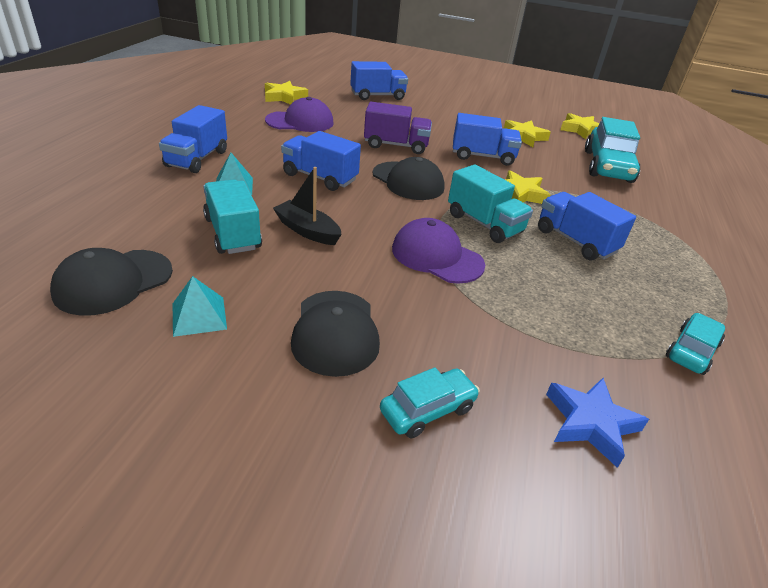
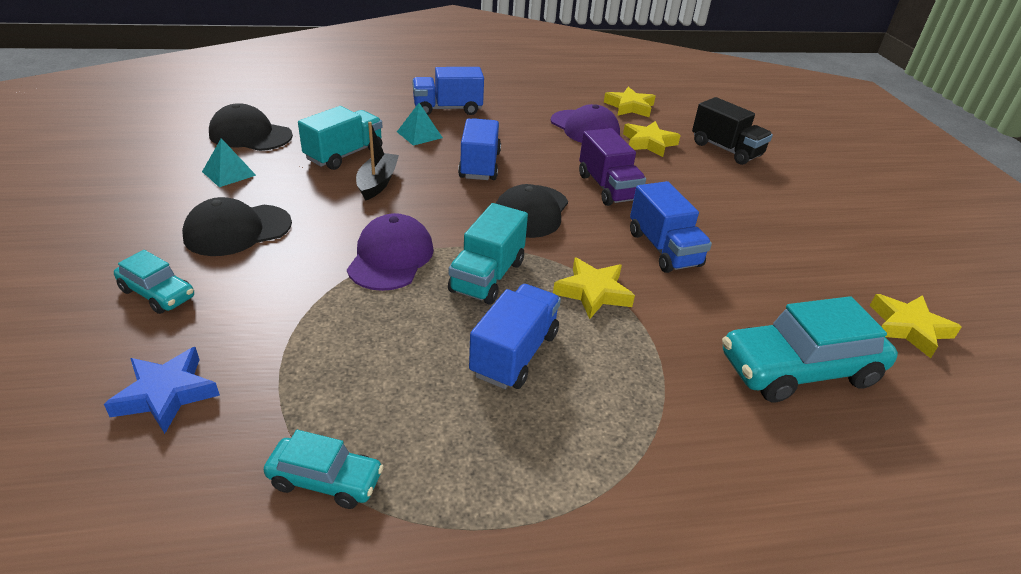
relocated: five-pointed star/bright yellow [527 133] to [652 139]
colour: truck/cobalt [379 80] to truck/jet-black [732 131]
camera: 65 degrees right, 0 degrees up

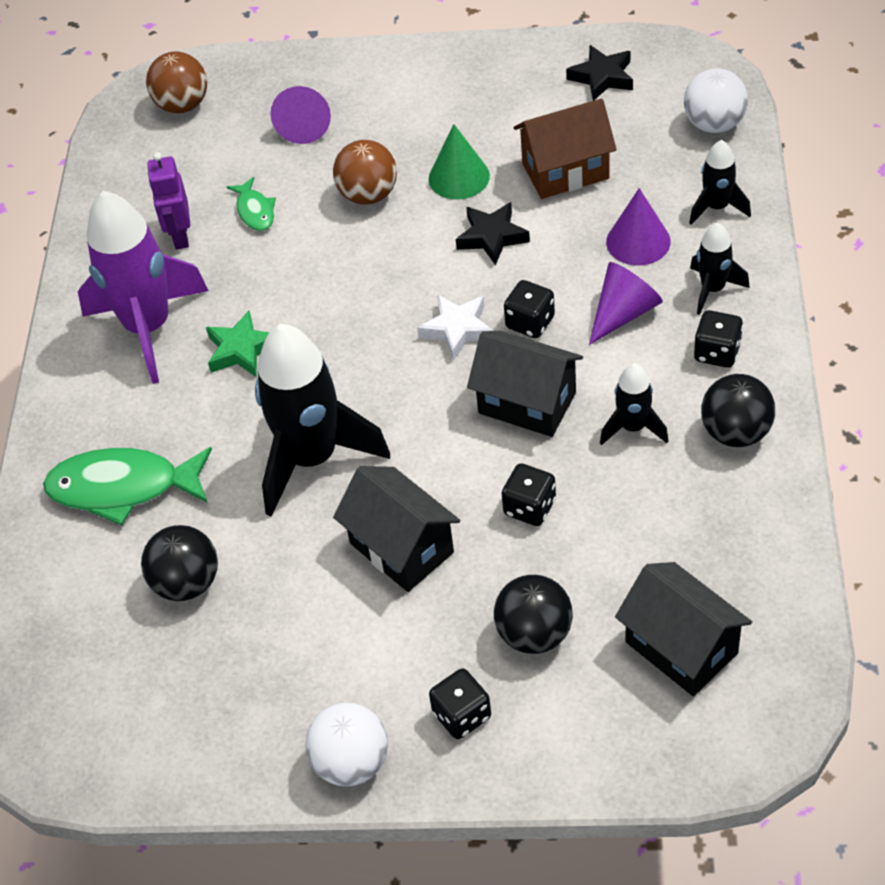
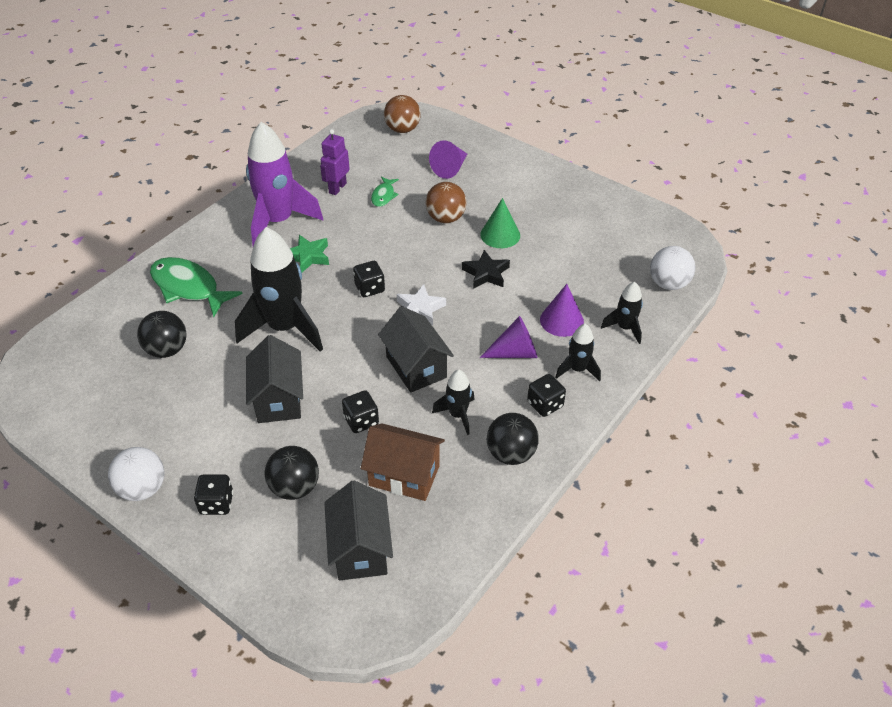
missing: five-pointed star/jet-black [599 73]
relocated: game die/jet-black [529 309] to [369 279]; house/brown [565 149] to [403 462]
camera: 30 degrees right, 5 degrees down

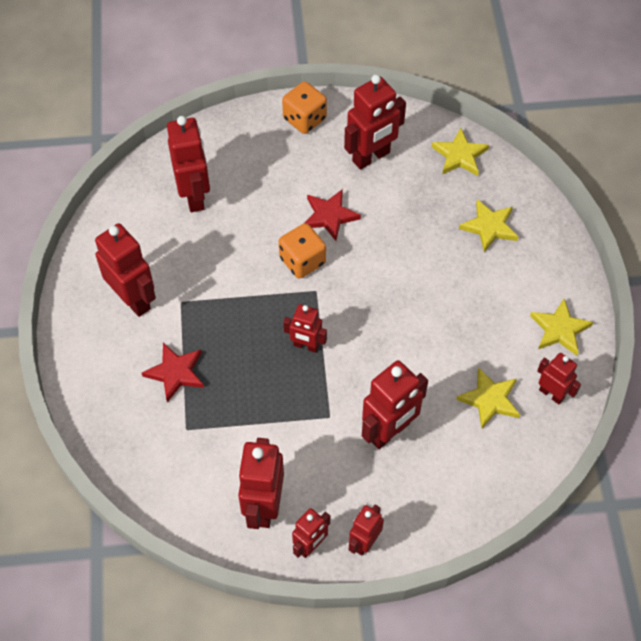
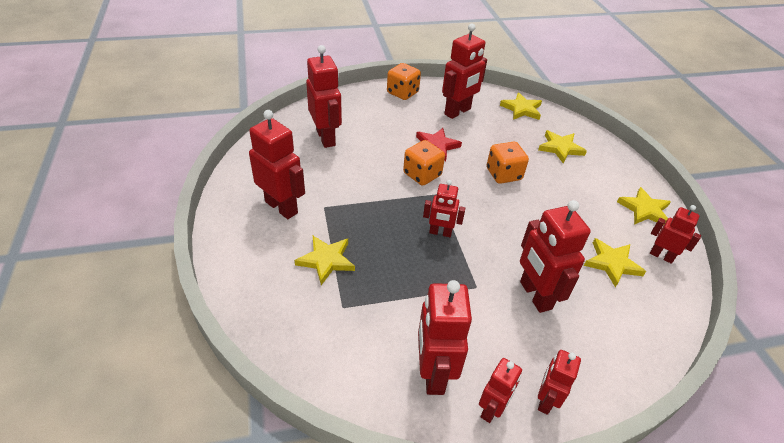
appeared: game die/orange [508 163]
colour: five-pointed star/red [173 372] to five-pointed star/bright yellow [324 260]
spun: toy robot/red [395 404] = [555 256] 120 degrees clockwise
camera: 10 degrees left, 15 degrees down

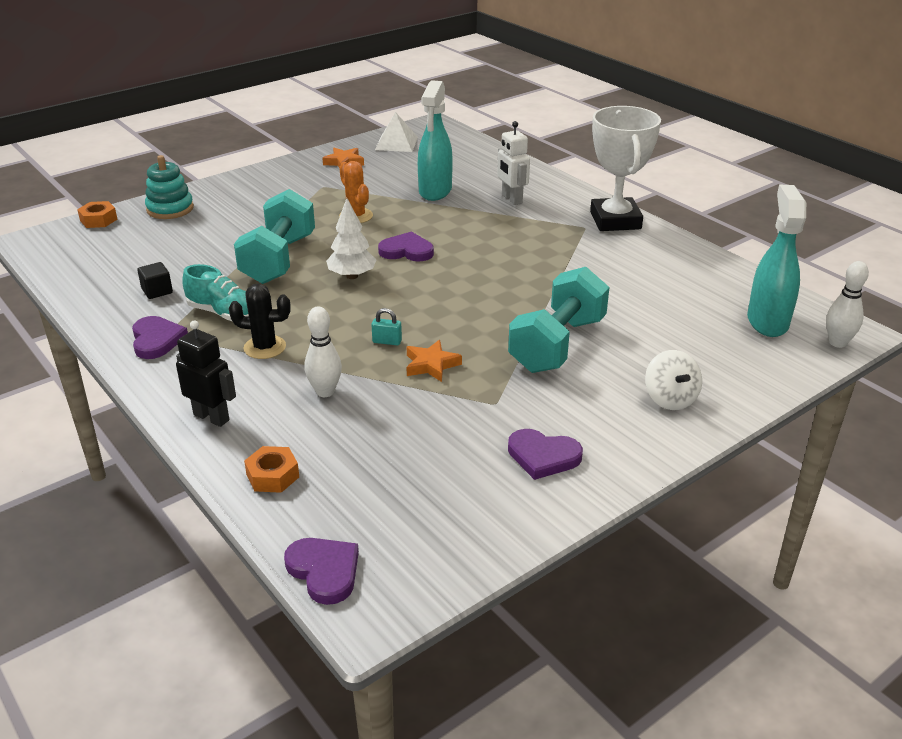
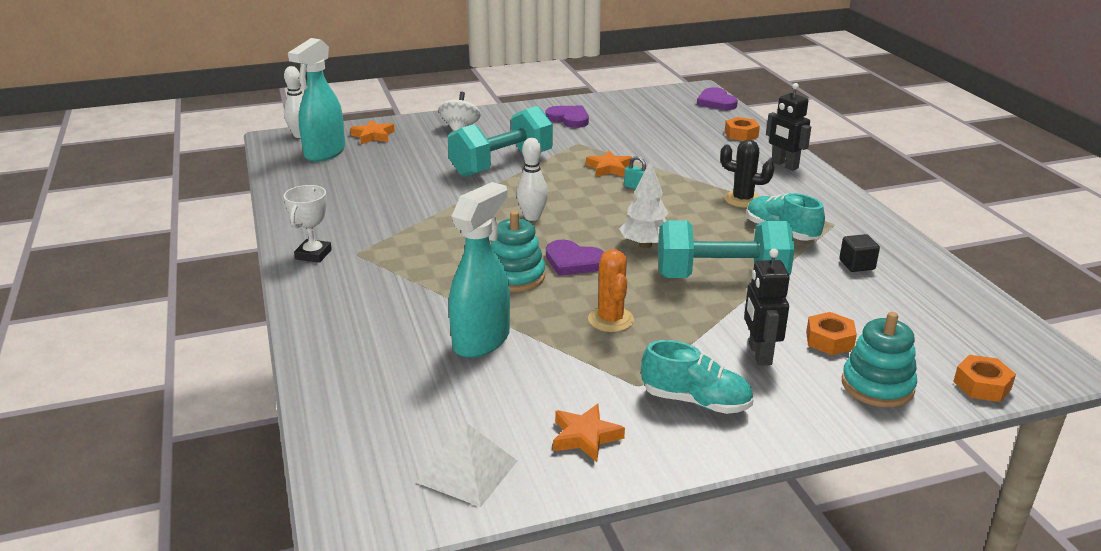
missing: heart/royal purple [160 337]; toy robot/pure white [513 163]
appeared: five-pointed star/orange [372 132]; stacking toy/turquoise [518 251]; shoe/turquoise [697 377]; toy robot/jet-black [767 307]; hex nut/orange [831 333]
relocated: skittle/pure white [323 351] to [532 179]
spun: hand weight/turquoise [274 236] = [726 249] 60 degrees clockwise
size: award cup/pure white [625 168] = [308 224] x0.52
camera: 160 degrees left, 5 degrees down

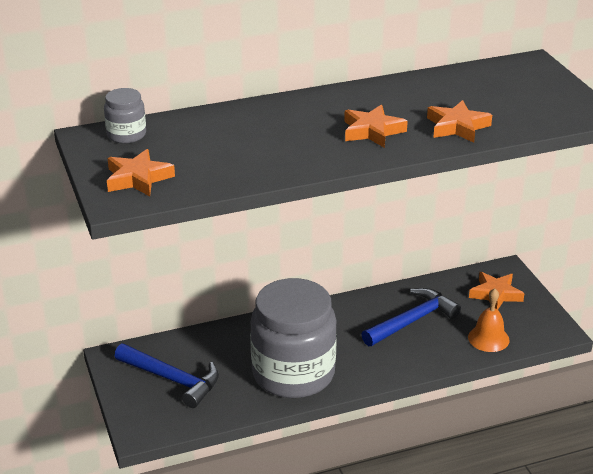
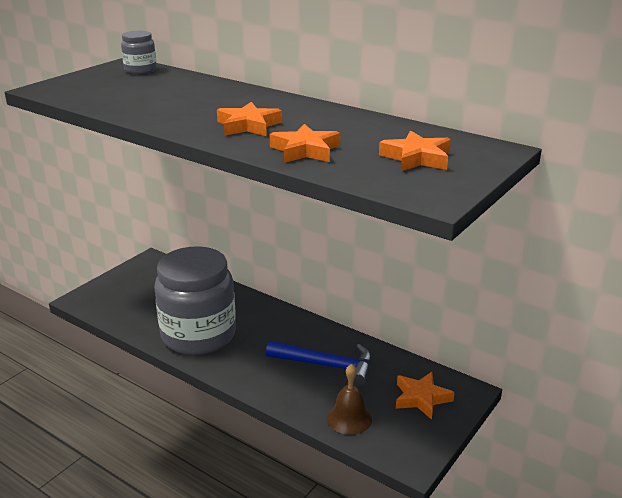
missing: hammer/cobalt [167 376]
relocated: five-pointed star/orange [141 172] to [415 151]
colour: school bell/orange [489 320] to school bell/brown [349 399]
camera: 55 degrees right, 5 degrees down

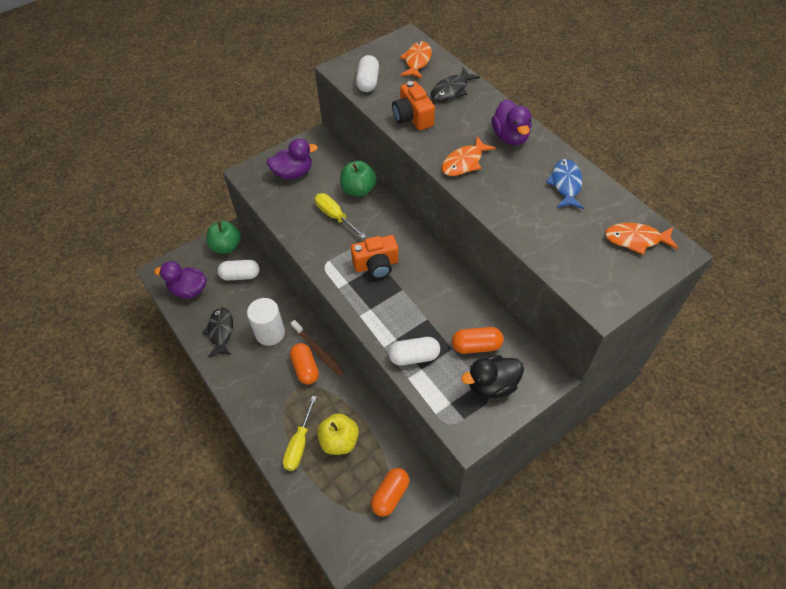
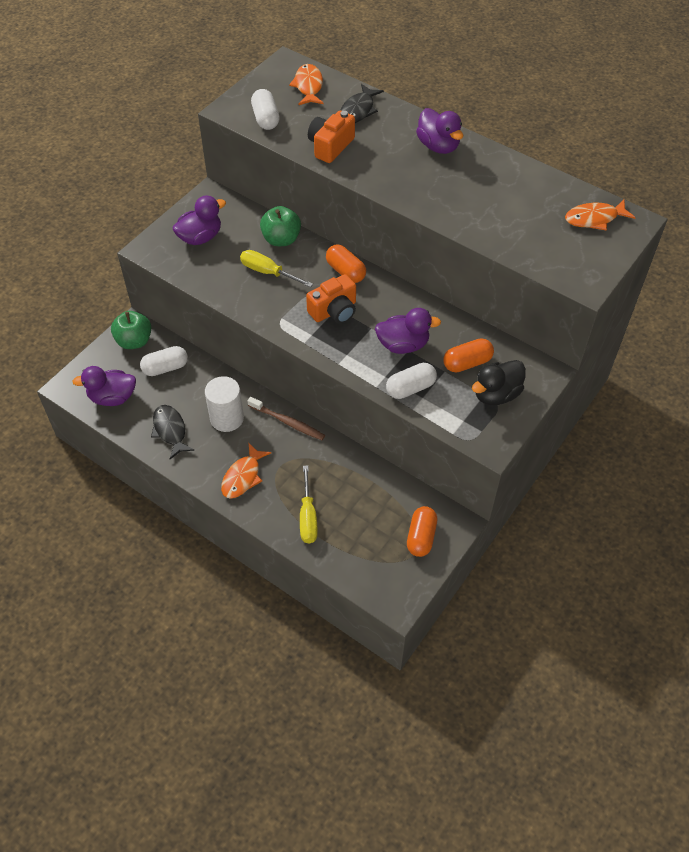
missing: apple fruit/bright yellow [338 434]; fish figure/cobalt [565 184]
appeared: duck/royal purple [408 331]
relocated: capsule/orange [304 364] to [346 263]; fish figure/orange [469 156] to [246 471]
spun: camera/orange [413 105] = [331 137] 75 degrees clockwise
camera: 20 degrees left, 0 degrees up

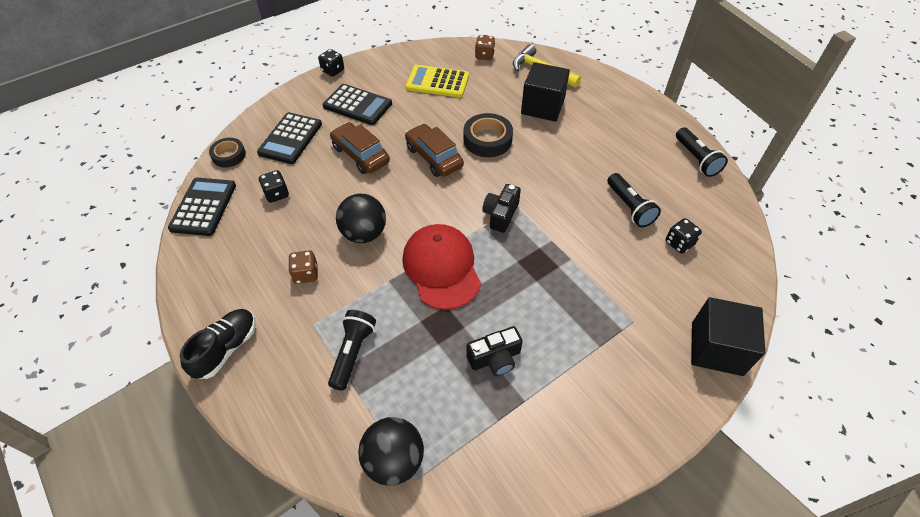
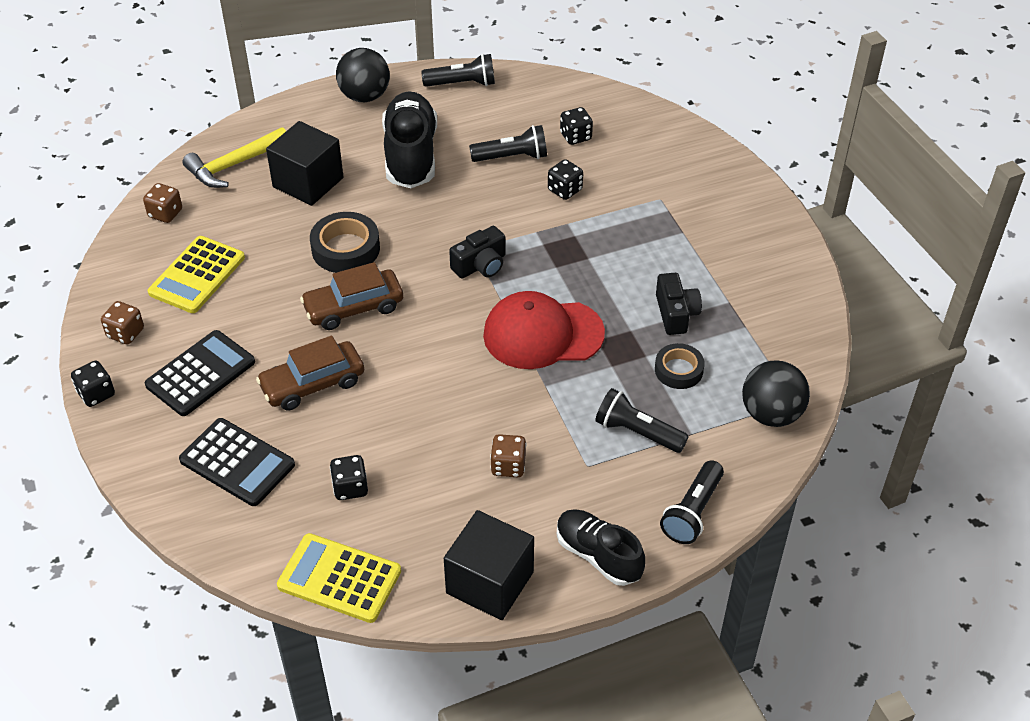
appeared: game die/brown [122 323]; shoe/jet-black [409 139]; game die/jet-black [565 179]; torch/jet-black [692 502]
relocated: roll of tape/jet-black [227 152] to [679 366]; play ball/jet-black [361 218] to [363 75]; block/jet-black [728 336] to [489 565]
colour: calculator/jet-black [202 207] to calculator/bright yellow [339 578]
spun: camera/jet-black [502 208] = [477 252] 75 degrees counterclockwise
camera: 75 degrees left, 5 degrees down

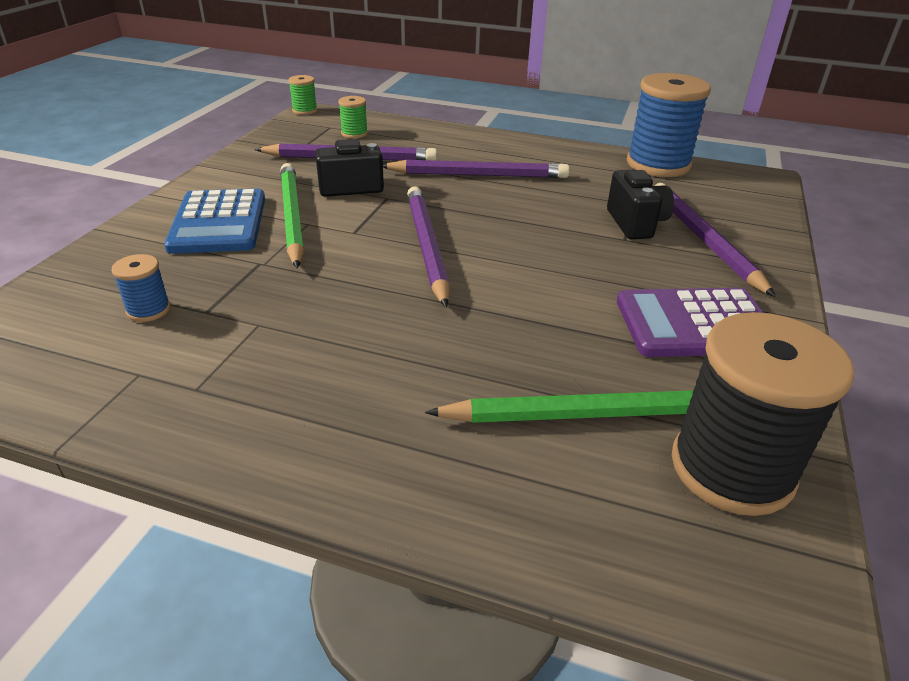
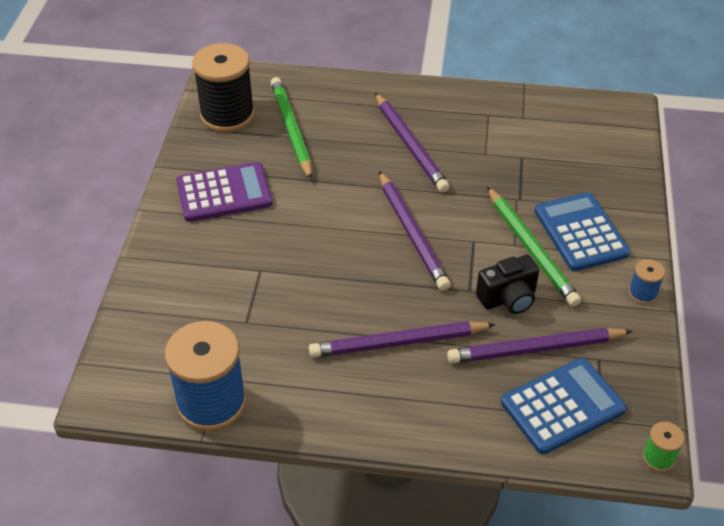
missing: camera/jet-black [640 204]
relocated: reel of thread/cobalt [140 288] to [647 281]; lead pencil/royal purple [715 240] to [412 142]
exchanged: reel of thread/green [353 117] to calculator/cobalt [563 406]
spun: lead pencil/green [559 406] = [291 128] 90 degrees clockwise
camera: 170 degrees right, 10 degrees up

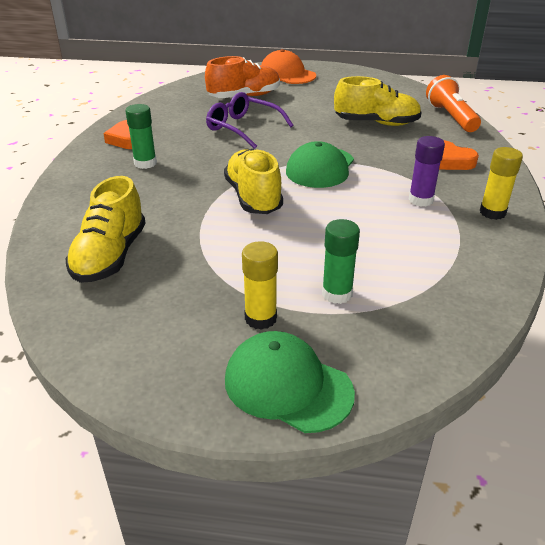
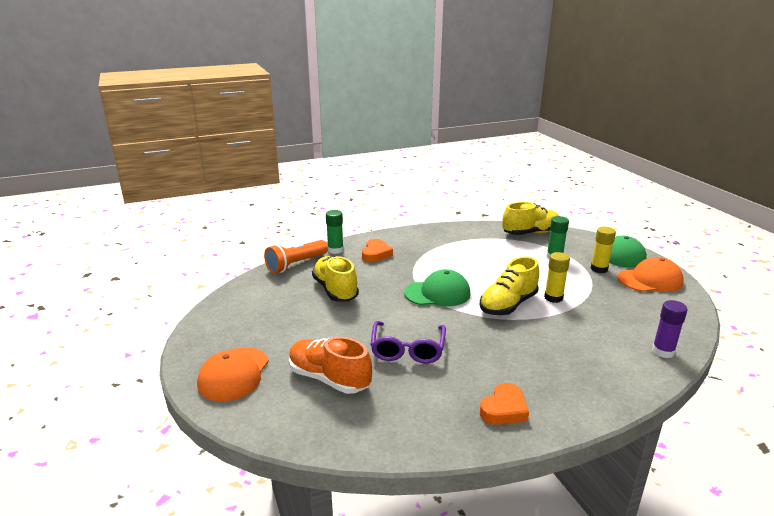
appeared: baseball cap/orange [651 274]
relocated: shoe/bright yellow [105 229] to [530 218]; stick of glue/green [141 136] to [335 232]; stick of glue/royal purple [427 171] to [670 329]; stick of glue/bright yellow [501 183] to [557 277]
camera: 120 degrees left, 10 degrees down

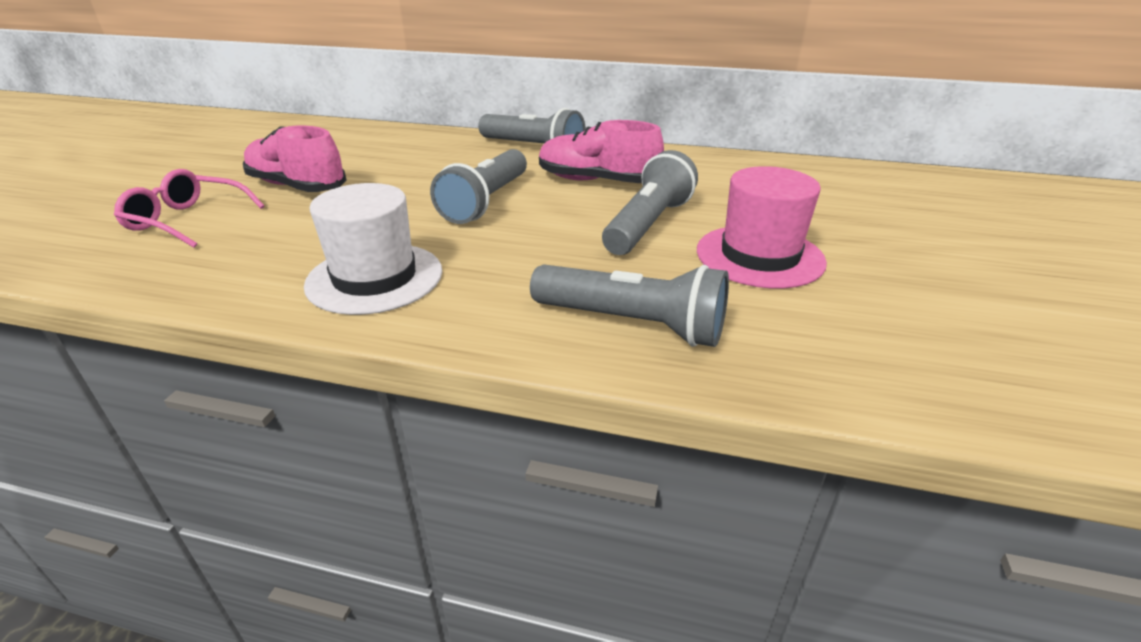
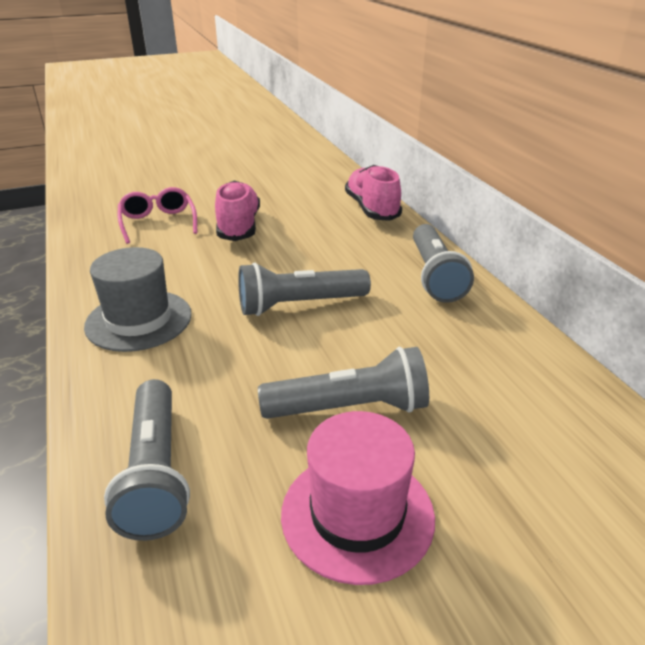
relocated: shoe/rosy [601 151] to [373 193]
colour: hat/pure white [373 249] to hat/gray [138 299]
camera: 55 degrees right, 0 degrees up

